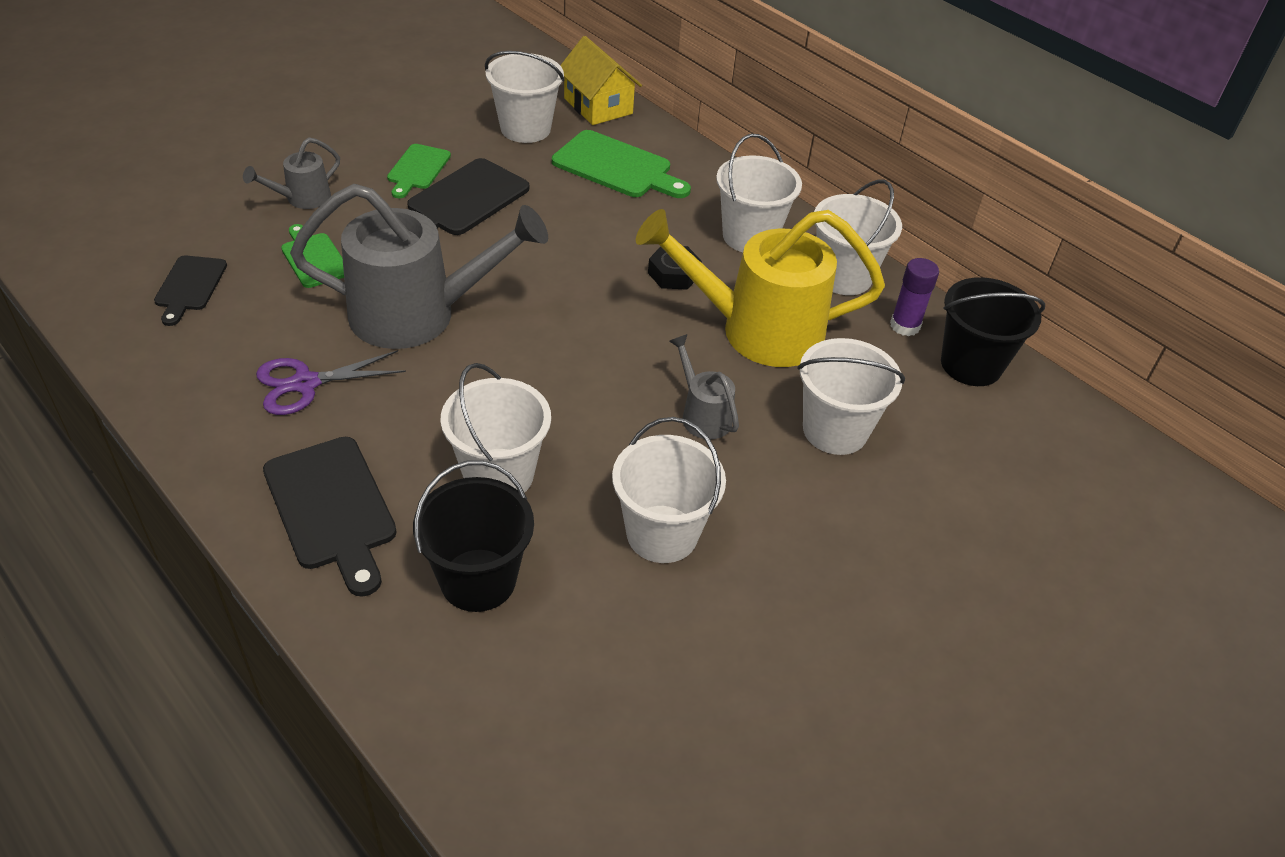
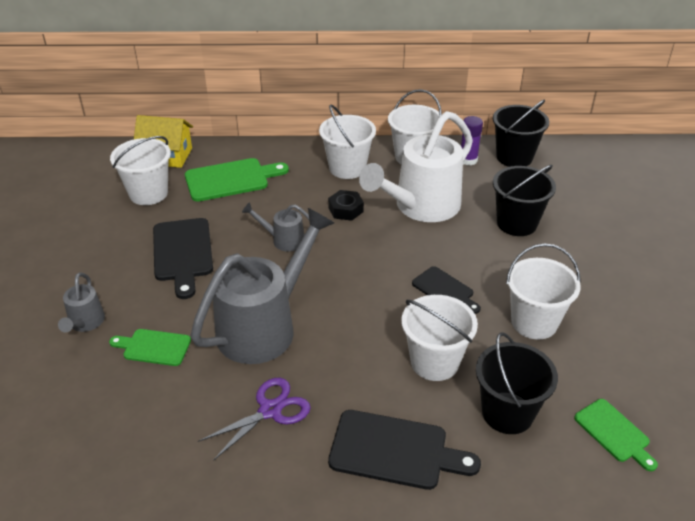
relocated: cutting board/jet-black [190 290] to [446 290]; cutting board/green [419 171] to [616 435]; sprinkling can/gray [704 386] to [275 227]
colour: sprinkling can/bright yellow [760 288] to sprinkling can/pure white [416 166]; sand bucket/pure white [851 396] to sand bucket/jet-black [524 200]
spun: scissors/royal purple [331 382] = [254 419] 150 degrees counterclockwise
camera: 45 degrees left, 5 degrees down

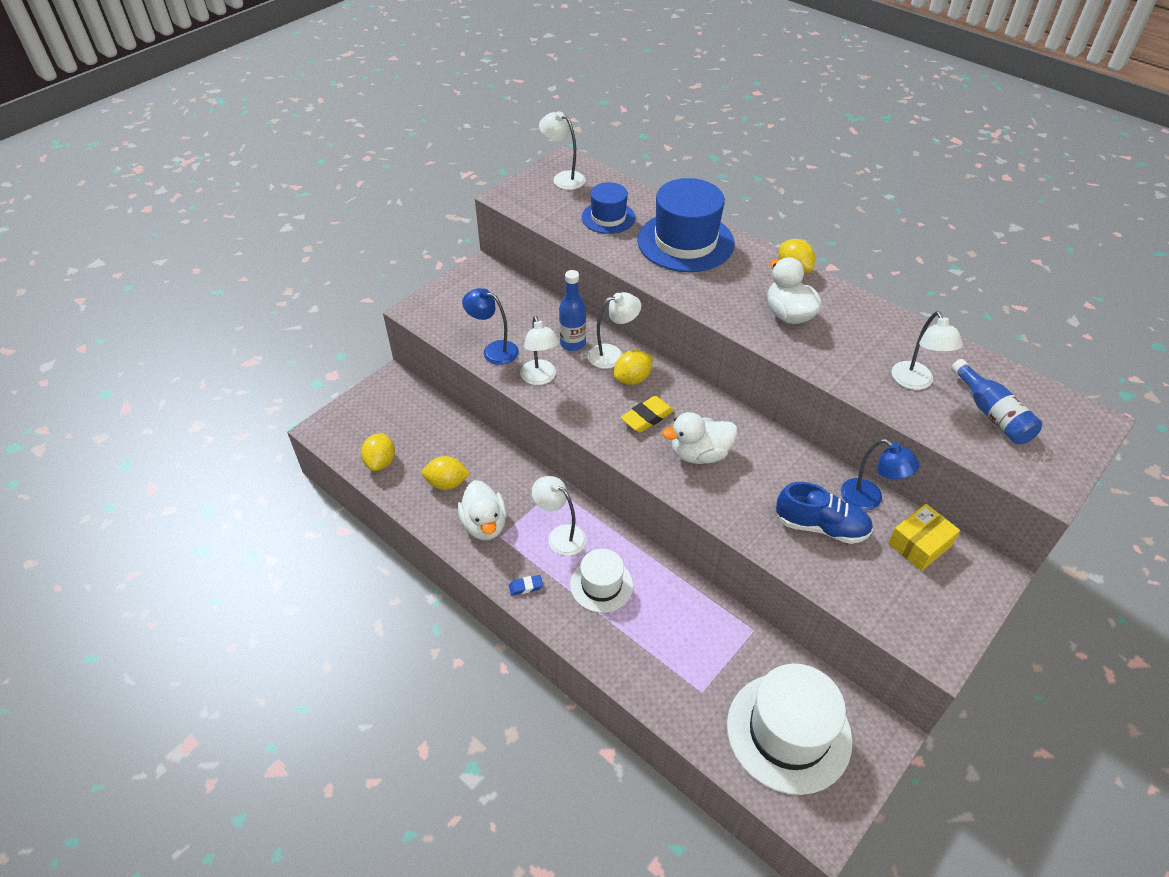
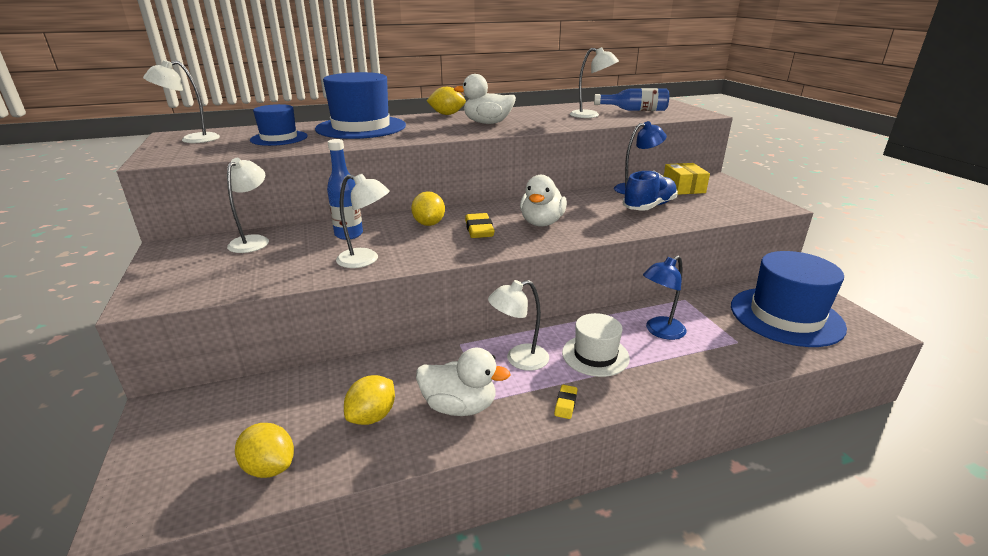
relocated: lamp/cobalt [490 326] to [664 297]; lamp/pure white [614 330] to [248 205]
colour: pencil eraser/cobalt [526 585] to pencil eraser/bright yellow [566 402]; hat/pure white [790 729] to hat/cobalt [789 299]
camera: 60 degrees left, 20 degrees down

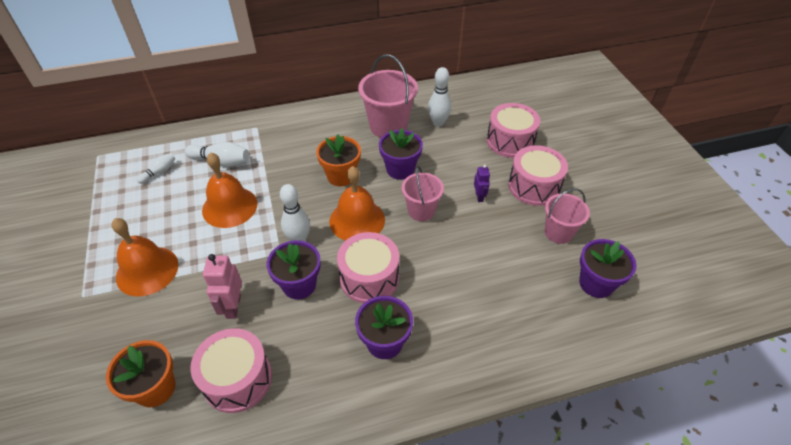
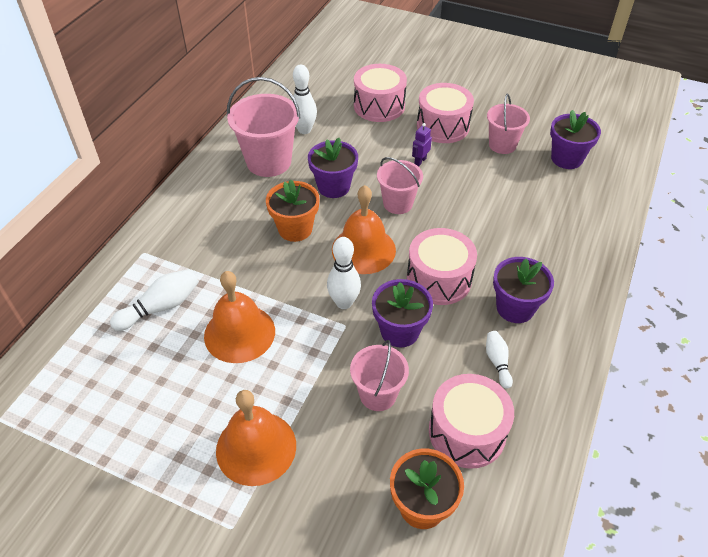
relocated: skittle/pure white [155 168] to [499 360]
exchanged: toy robot/rosy [222 286] to sand bucket/rosy [379 375]
spun: toy robot/royal purple [482 183] = [422 144] 90 degrees counterclockwise
camera: 50 degrees left, 0 degrees up

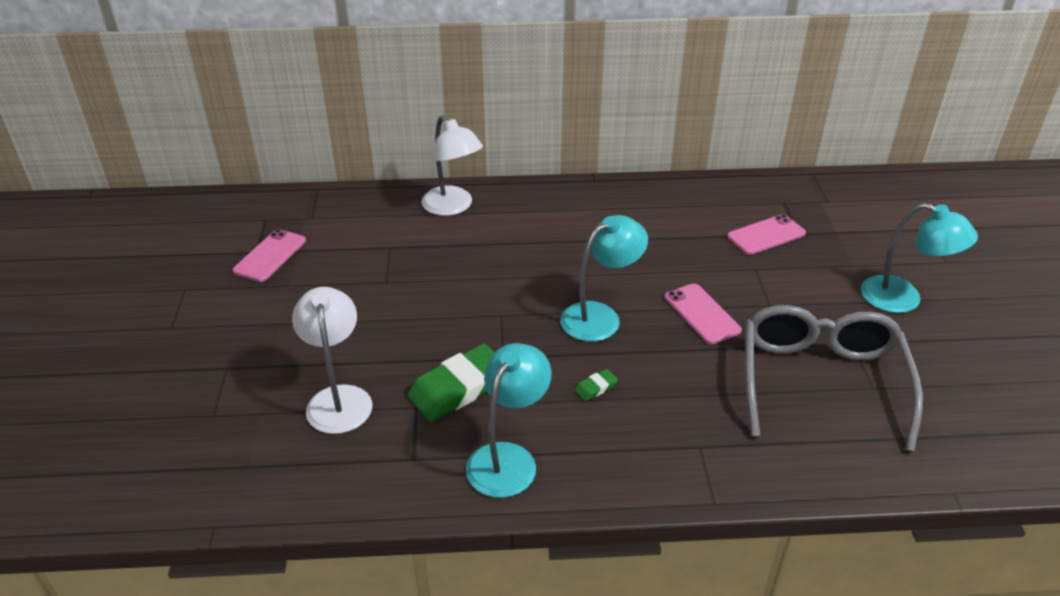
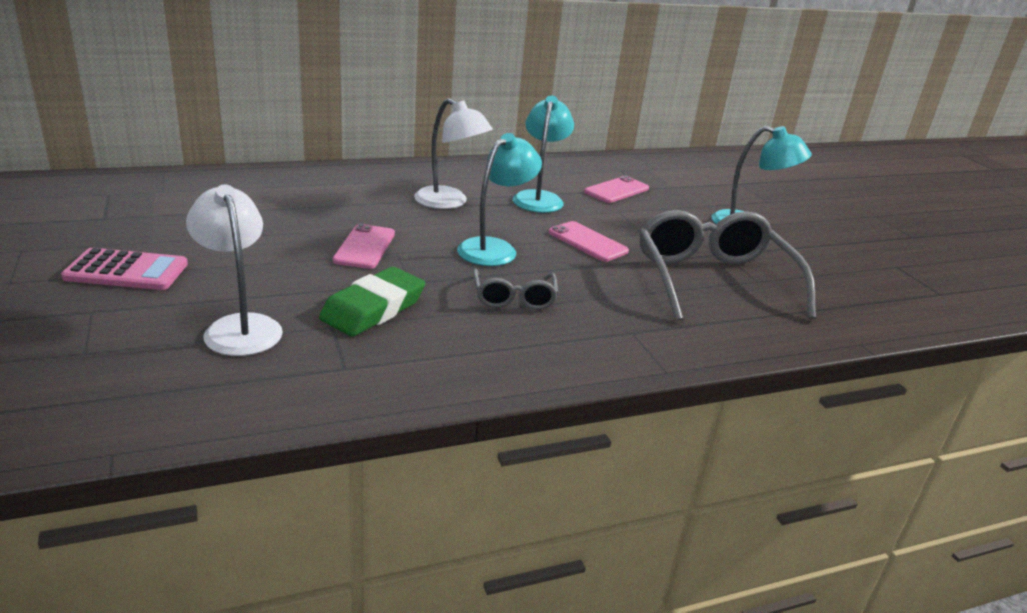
appeared: calculator/rosy [124 269]
relocated: mobile phone/rosy [269 255] to [364 246]; lamp/pure white [452 165] to [453 153]; lamp/turquoise [509 420] to [543 154]
exchanged: pencil eraser/green [596 385] to glasses/gray [515 289]
camera: 20 degrees left, 10 degrees down

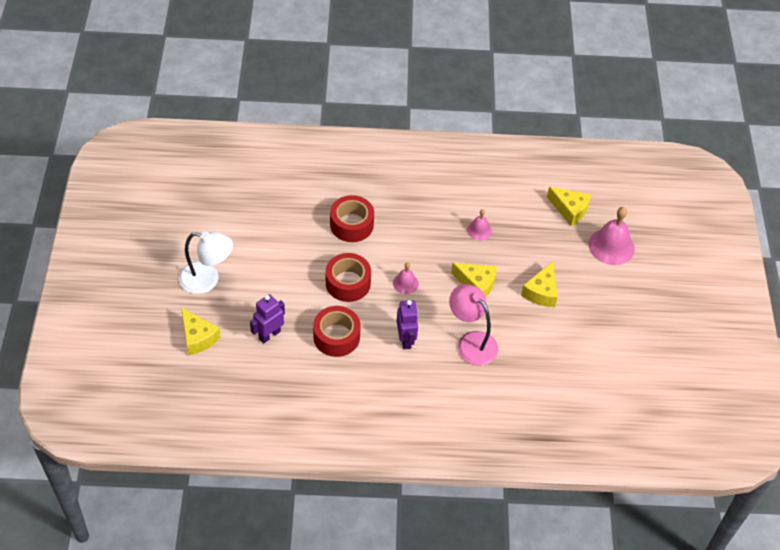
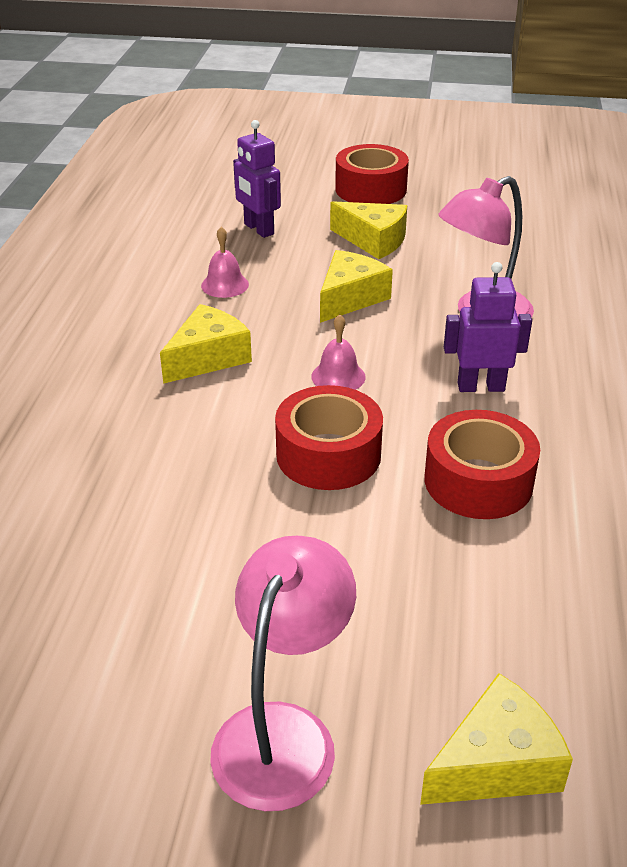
missing: school bell/rosy [612 236]
relocated: toy robot/royal purple [267 318] to [257 179]; roll of tape/red [352 218] to [372 174]; cheese wedge/bright yellow [569 206] to [206 344]
colour: lamp/pure white [206 262] to lamp/rosy [283 673]
camera: 80 degrees left, 15 degrees down

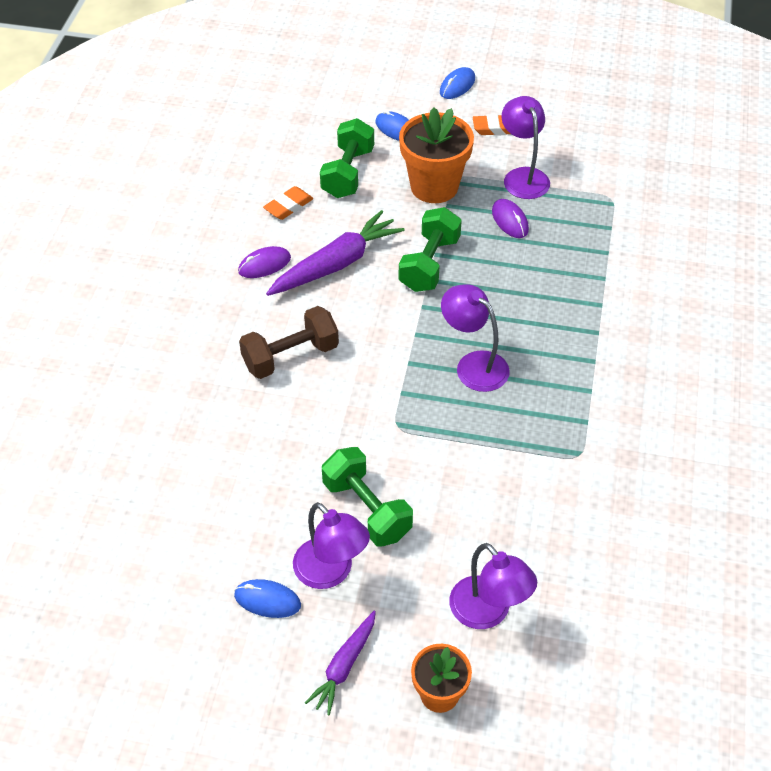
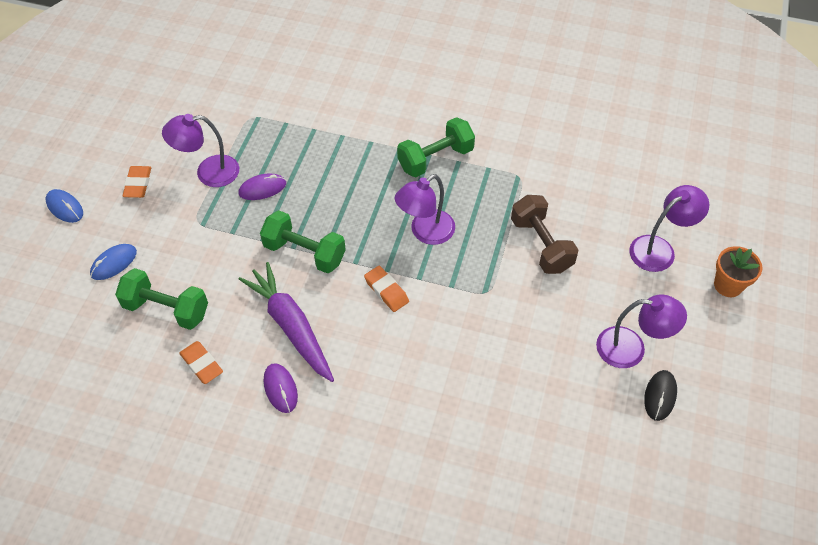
missing: toy carrot/royal purple [340 663]; flower pot/orange [436 155]
appeared: pencil eraser/orange [386 289]
relocated: hand weight/brown [289 342] to [544 234]; hand weight/green [367 497] to [436 147]
colour: mouse/cobalt [267 598] to mouse/jet-black [660 395]
spun: lamp/royal purple [331 545] = [641 331] 45 degrees clockwise
camera: 85 degrees left, 5 degrees up

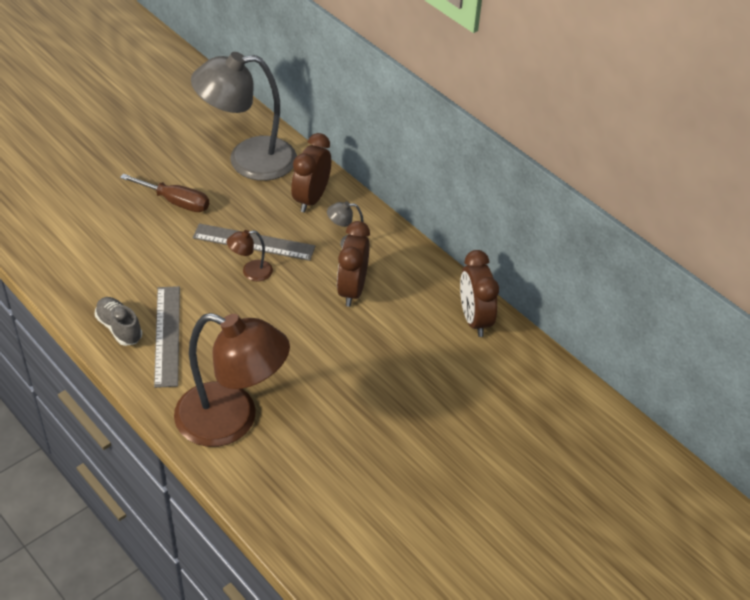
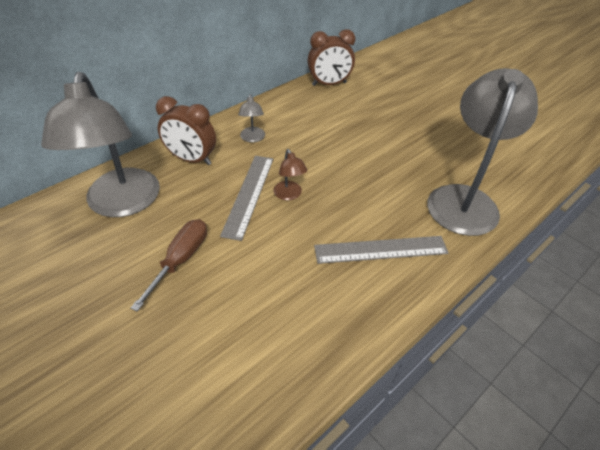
missing: shoe/gray [118 321]; bedside clock/brown [353 264]
colour: lamp/brown [232 380] to lamp/gray [482 152]
camera: 90 degrees left, 0 degrees up

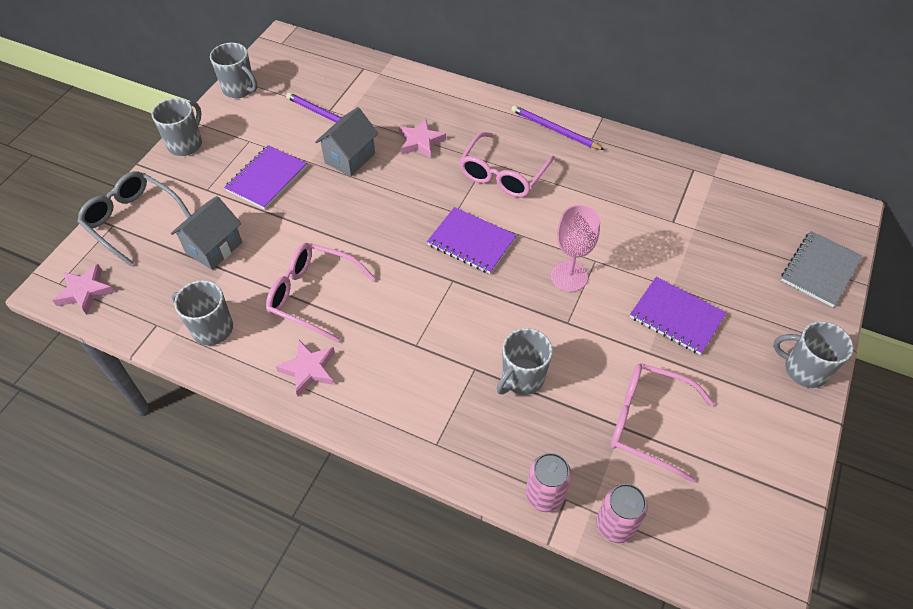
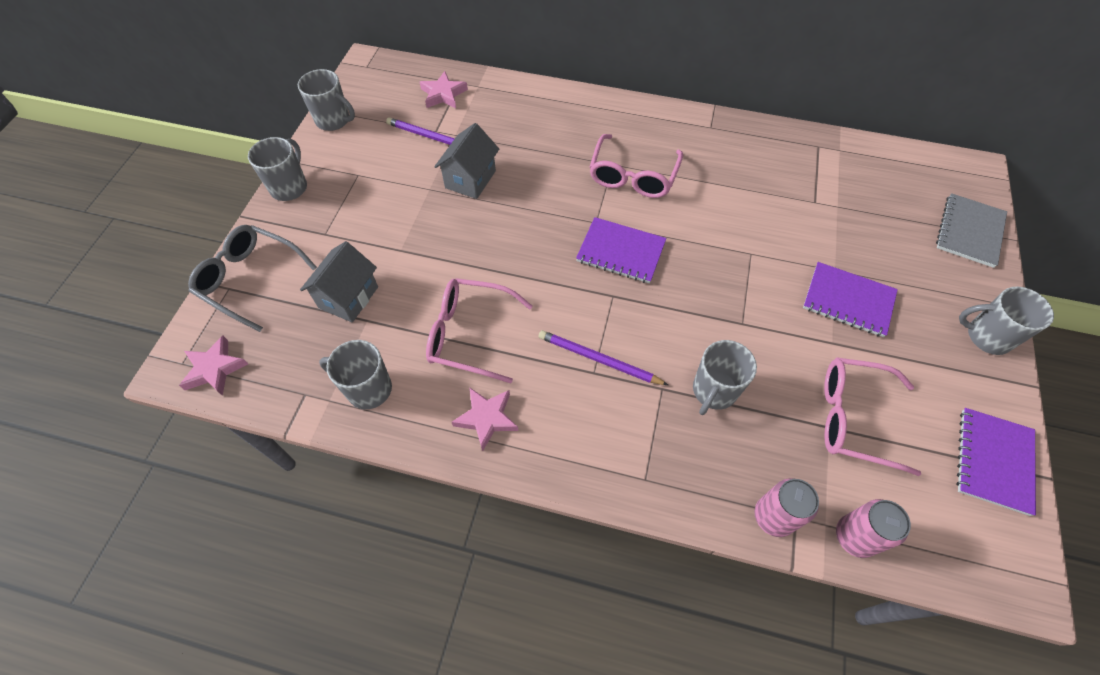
missing: goblet/rosy [575 248]
relocated: notebook/royal purple [265 177] to [996 462]; five-pointed star/rosy [422 138] to [444 89]; lead pencil/royal purple [557 127] to [603 357]
camera: 10 degrees left, 5 degrees up

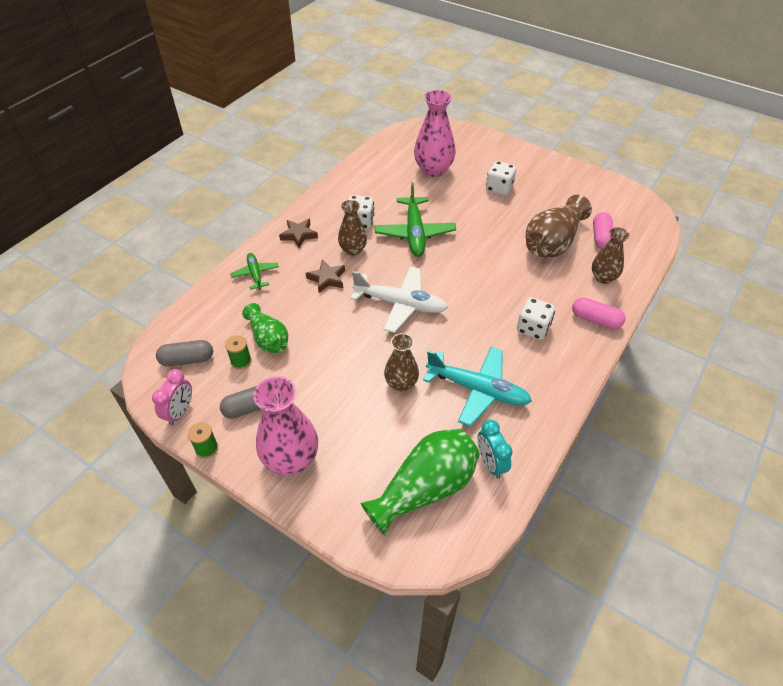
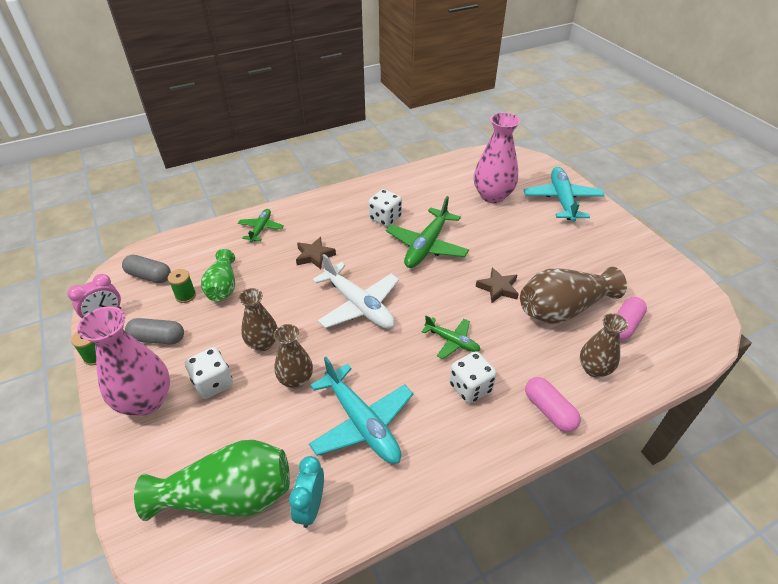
appeared: aeroplane/green [451 337]; aeroplane/turquoise [564 194]
relocated: five-pointed star/brown [298 233] to [497 285]; tall vase/brown [352 228] to [258 319]; game die/pure white [501 178] to [209 373]
camera: 30 degrees right, 5 degrees down

